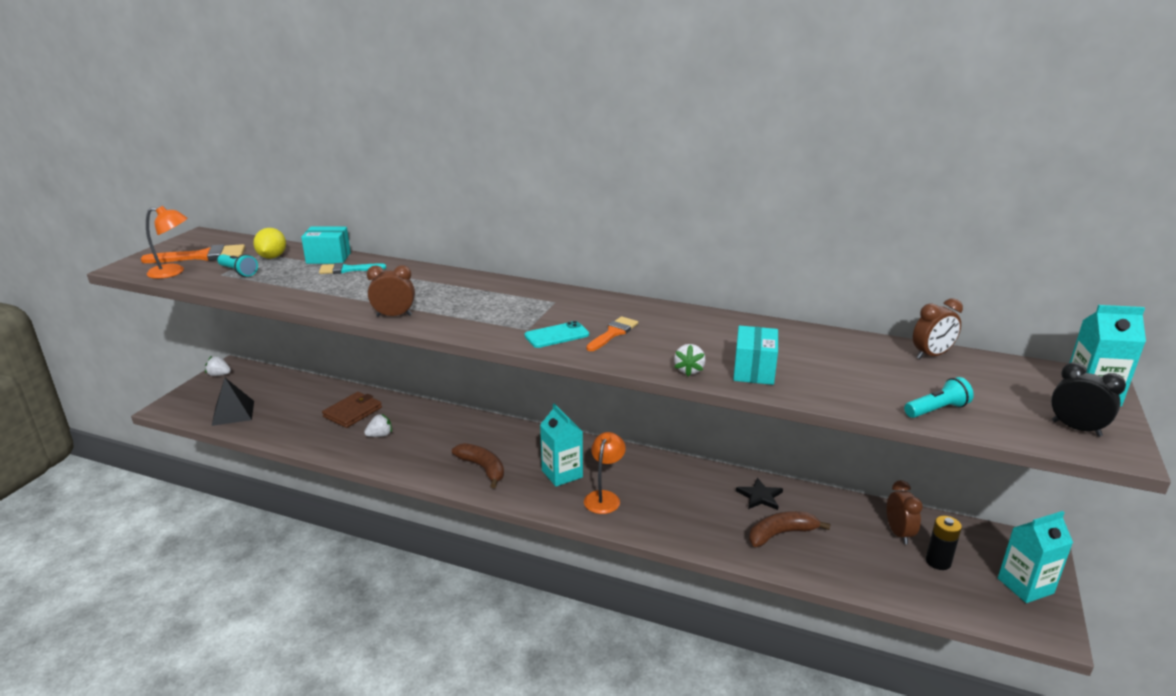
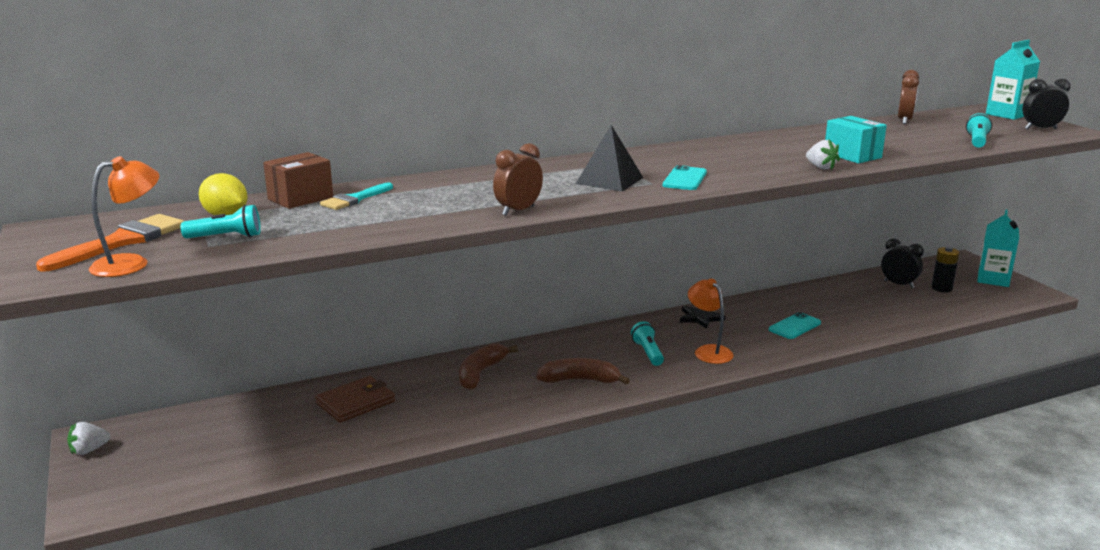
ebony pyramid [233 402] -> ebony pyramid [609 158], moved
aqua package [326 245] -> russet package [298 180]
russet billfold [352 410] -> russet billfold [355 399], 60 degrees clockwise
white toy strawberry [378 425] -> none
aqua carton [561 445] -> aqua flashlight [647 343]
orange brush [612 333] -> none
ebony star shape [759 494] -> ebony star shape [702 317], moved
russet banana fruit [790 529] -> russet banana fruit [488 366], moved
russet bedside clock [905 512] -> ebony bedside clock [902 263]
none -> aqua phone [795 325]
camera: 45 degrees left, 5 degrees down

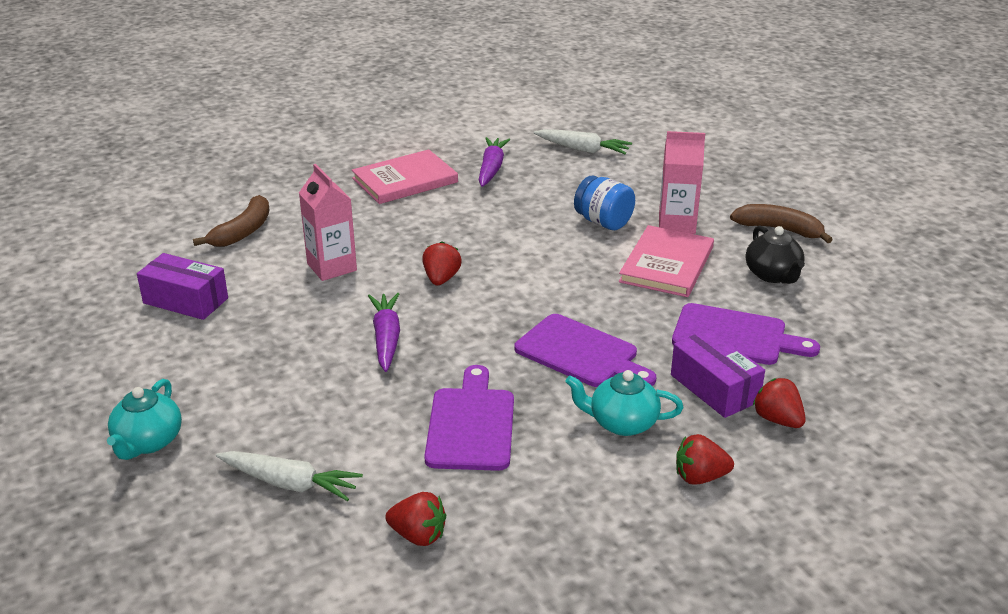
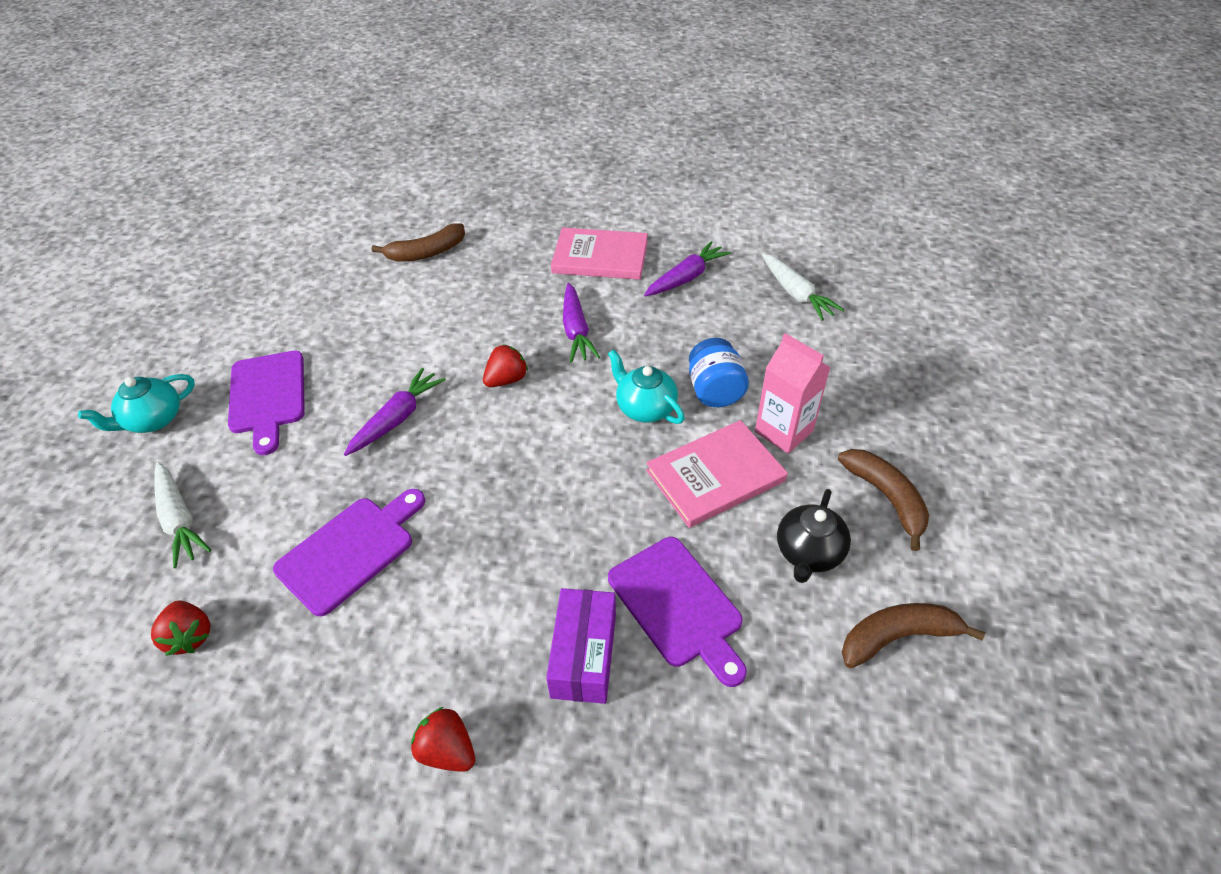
purple package [182 286] -> none
pink carton [328 222] -> none
purple bread board [585 350] -> purple bread board [266 403], moved
aqua china teapot [624 403] -> aqua china teapot [646 386], moved
crimson toy strawberry [779 403] -> none
none -> purple root vegetable [581 322]
none -> russet banana fruit [913 635]
camera: 40 degrees right, 15 degrees up

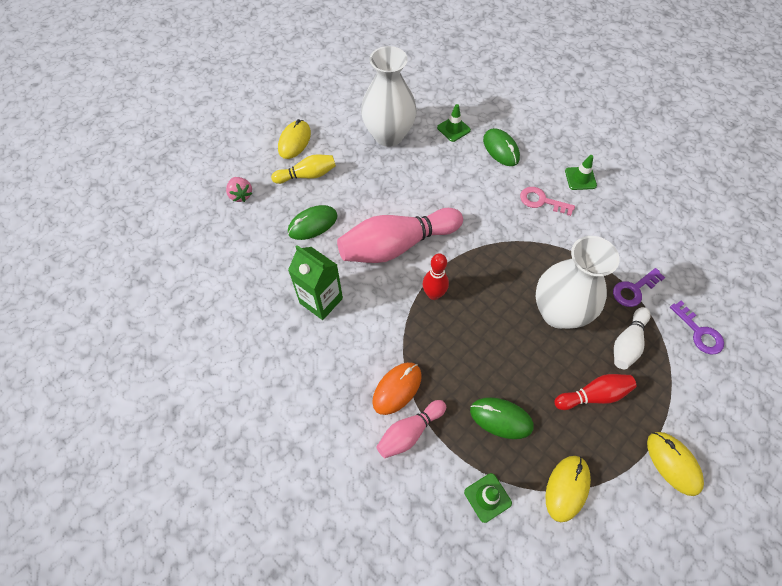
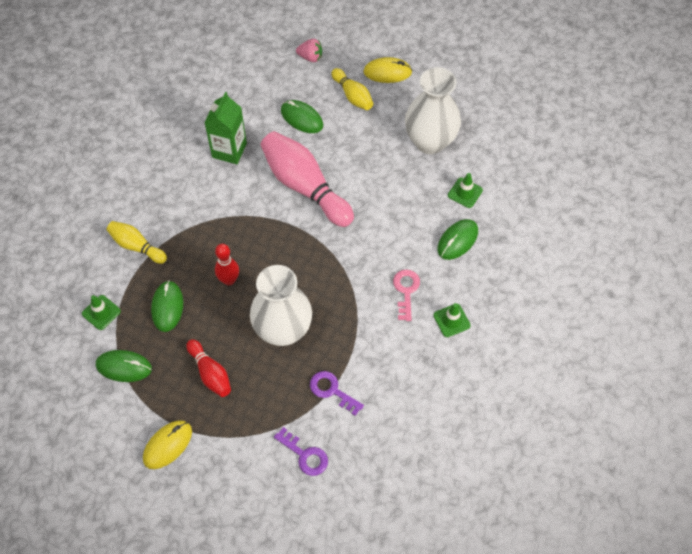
pink toy strawberry [239 189] -> pink toy strawberry [309 50], 120 degrees counterclockwise
orange computer mouse [397 388] -> none
pink bowling pin [411 429] -> golden bowling pin [137 242]
crimson bowling pin [436 276] -> crimson bowling pin [227 265], moved
golden computer mouse [568 489] -> emerald computer mouse [124 366]
white bowling pin [632 338] -> none
purple door key [697 328] -> purple door key [301 451], 90 degrees counterclockwise
camera: 70 degrees right, 0 degrees up

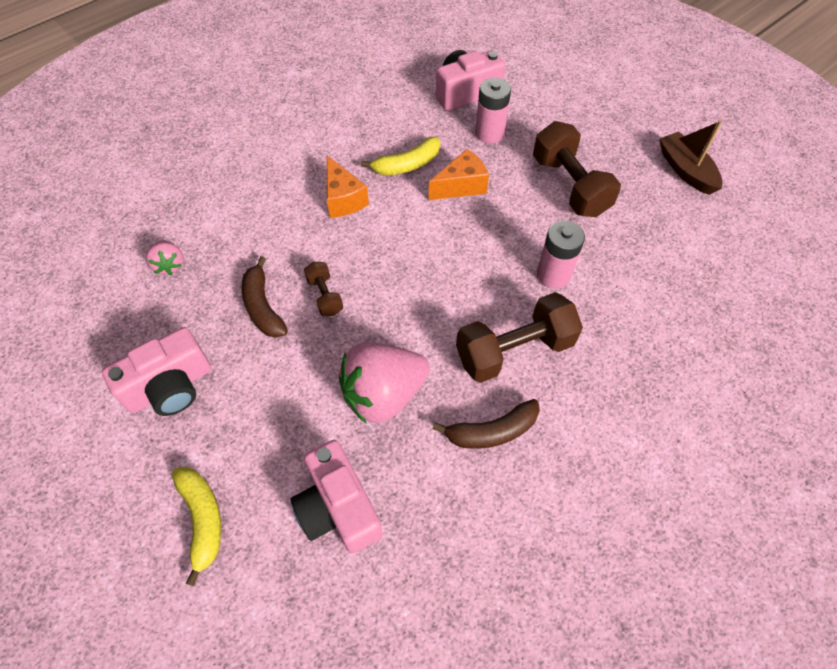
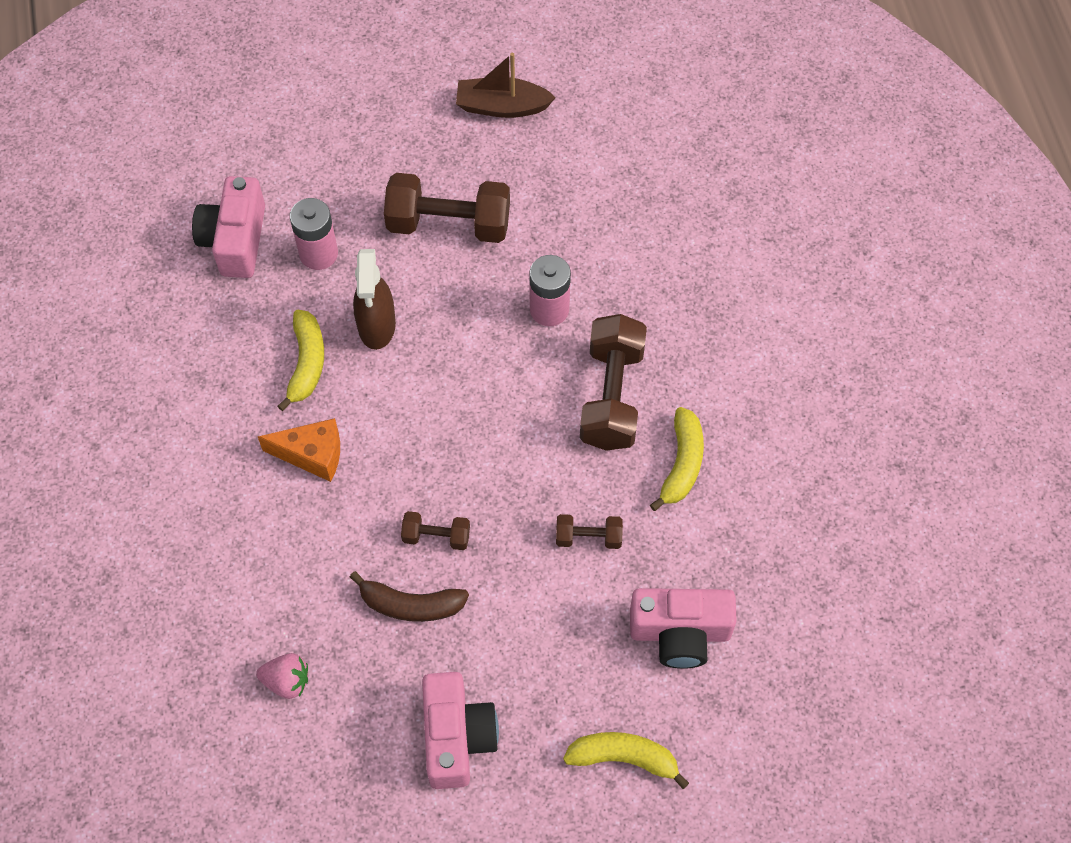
pink toy strawberry [384 383] -> russet dumbbell [589 531]
orange cheese wedge [459 174] -> russet sprayer [374 299]
russet banana fruit [486 424] -> golden banana fruit [677 459]
camera: 60 degrees left, 5 degrees up

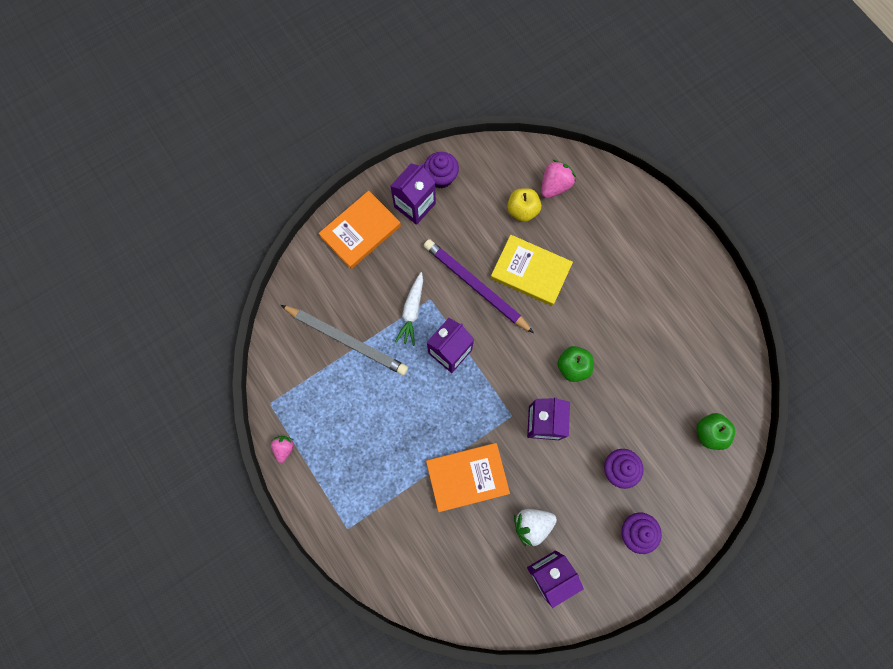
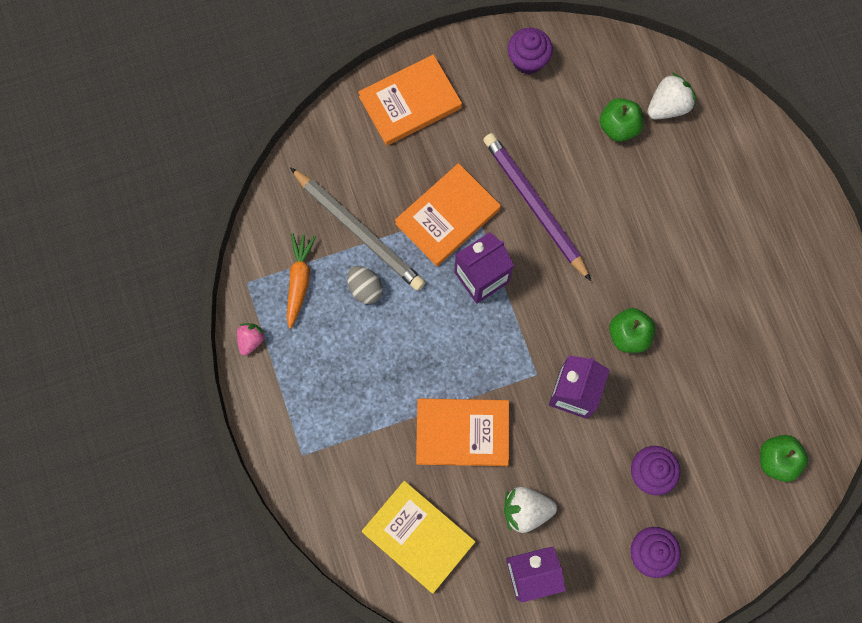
purple carton [413 194] -> none
white root vegetable [409 309] -> orange hardcover [448 214]
golden hardcover [532 270] -> golden hardcover [419 537], moved
golden toy apple [524 205] -> emerald toy apple [621 120]
pink toy strawberry [558 179] -> white toy strawberry [672 96]
none -> orange root vegetable [301 281]
none -> ash-grey egg shape [365 285]
camera: 15 degrees right, 0 degrees up

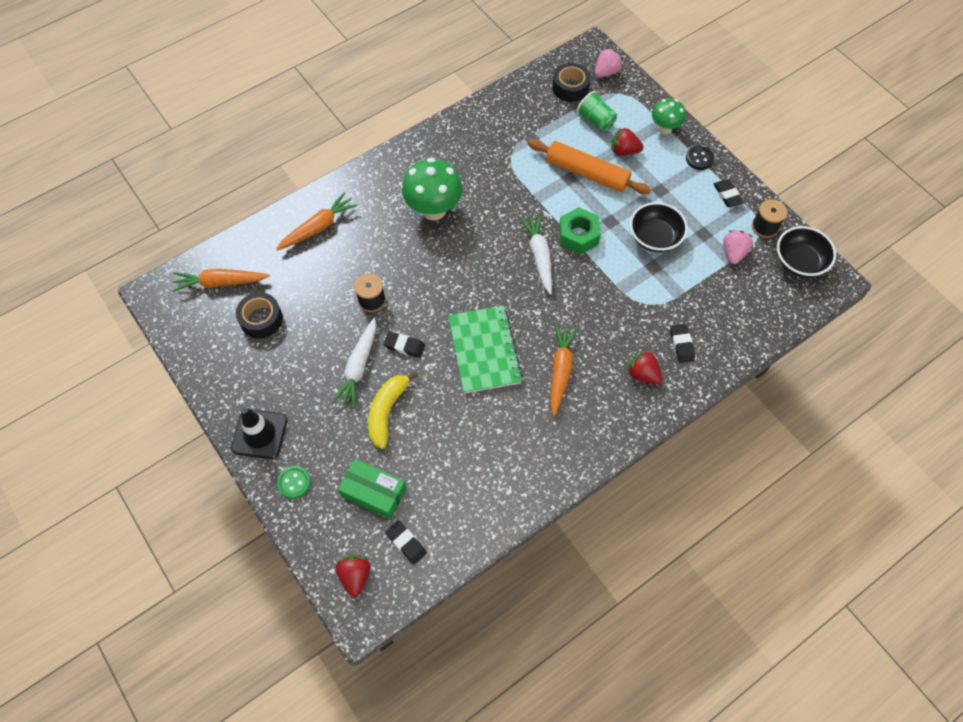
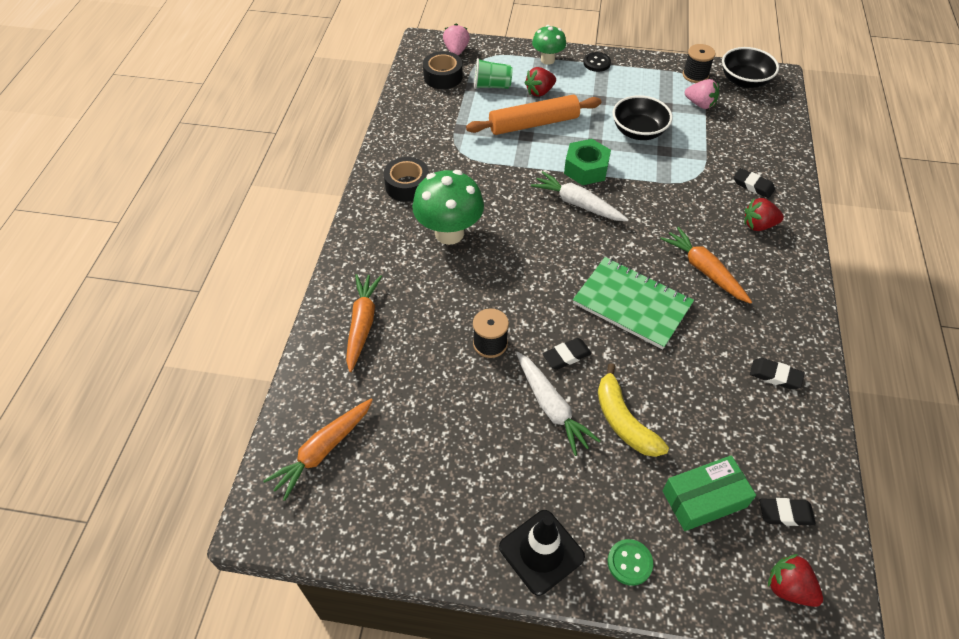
ebony tape [259 315] -> ebony tape [406 179], moved
ebony pencil eraser [728 193] -> ebony pencil eraser [777 374], moved
pink toy strawberry [738 247] -> pink toy strawberry [702 94], 150 degrees clockwise
camera: 45 degrees left, 10 degrees down

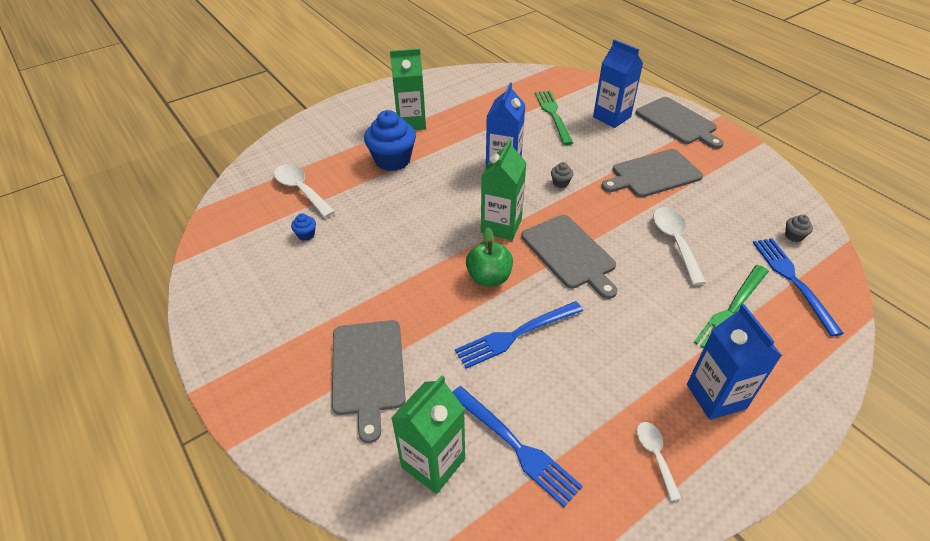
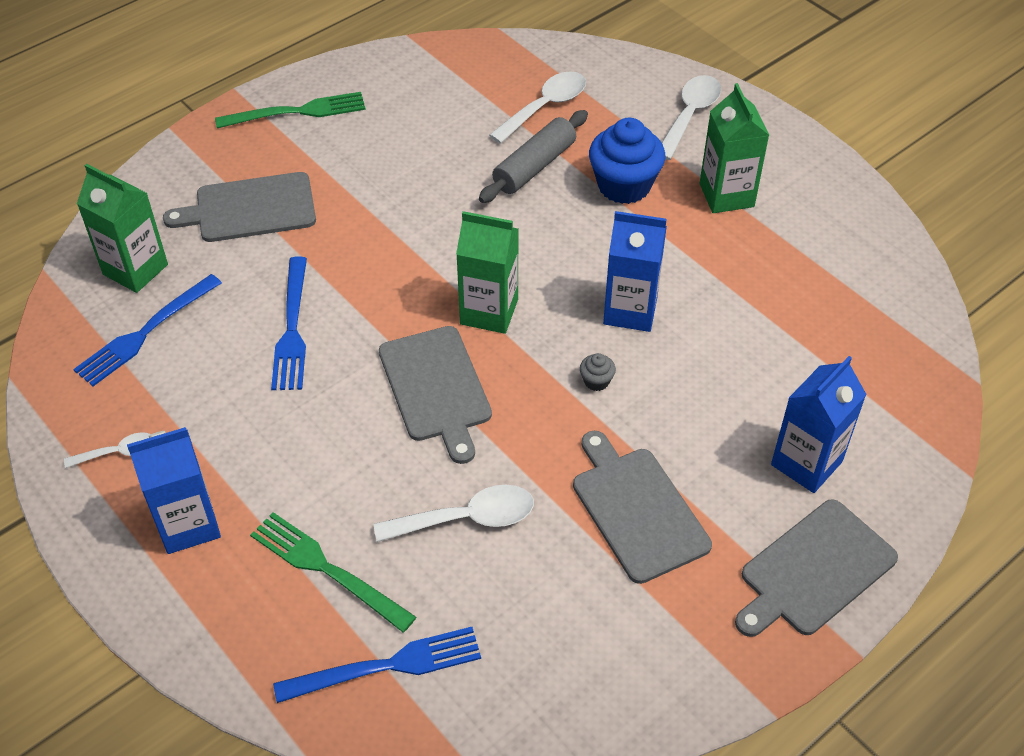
blue cupcake [303 227] -> none
blue dinner fork [519 335] -> blue dinner fork [289 323], 150 degrees counterclockwise
emerald toy apple [489 256] -> none
ash-grey bread board [569 257] -> ash-grey bread board [435 395], 75 degrees counterclockwise
emerald dinner fork [554 117] -> emerald dinner fork [290 110], moved
ash-grey cupcake [799 228] -> none
none -> ash-grey dough roller [533 156]
none -> white tablespoon [691 117]
camera: 85 degrees right, 5 degrees up

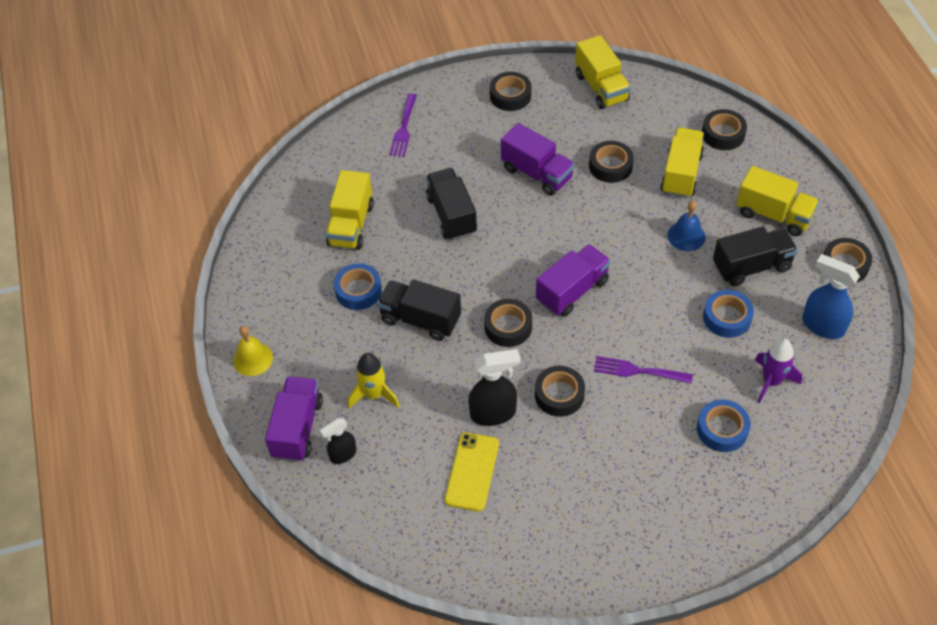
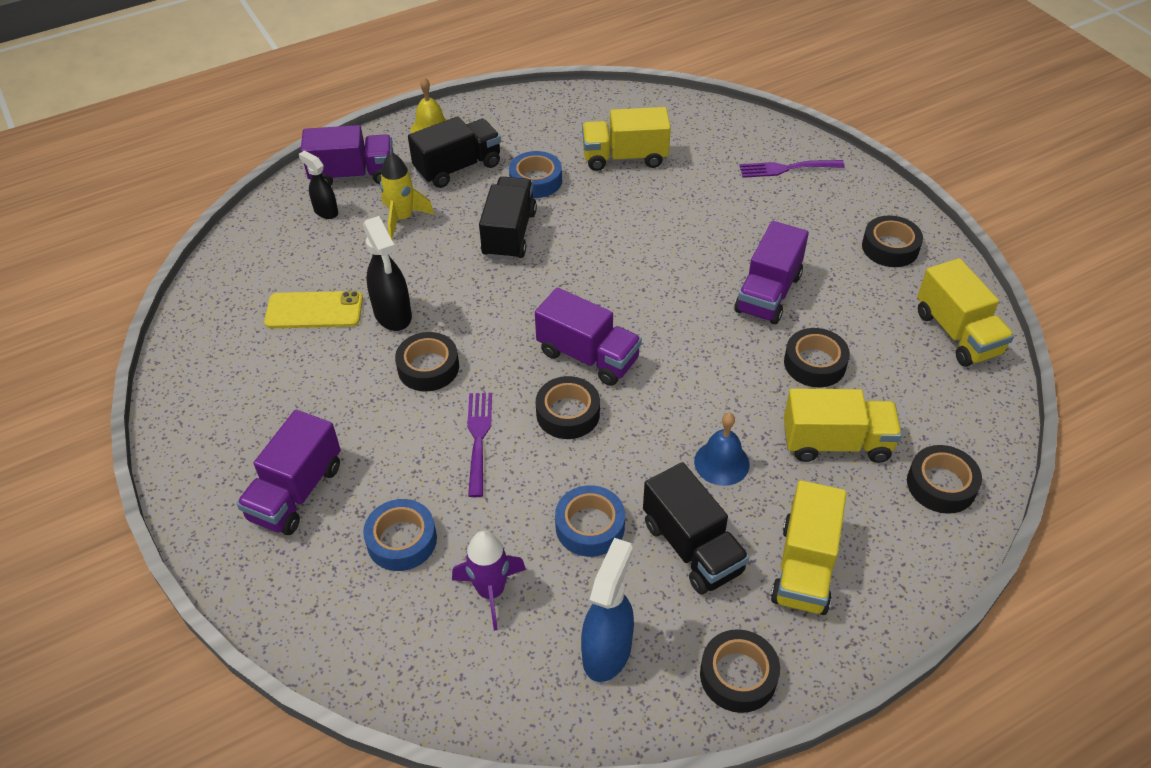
ebony toy truck [451 204] -> ebony toy truck [454 152], moved
ebony tape [508 323] -> ebony tape [568 407], moved
golden toy truck [603 72] -> golden toy truck [965 312], 75 degrees counterclockwise
none -> purple toy truck [289 472]
camera: 75 degrees right, 5 degrees down

